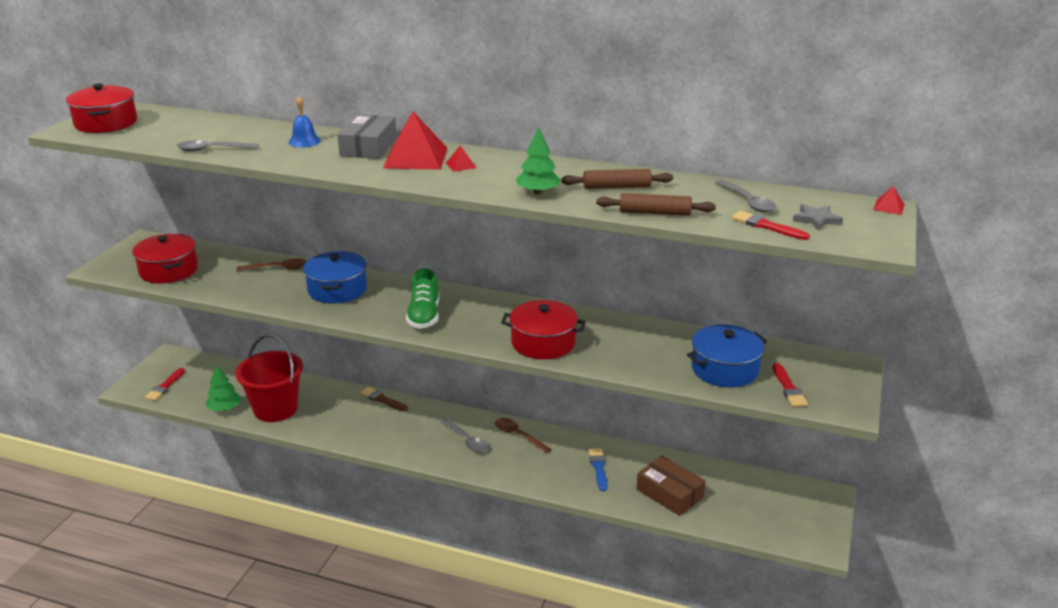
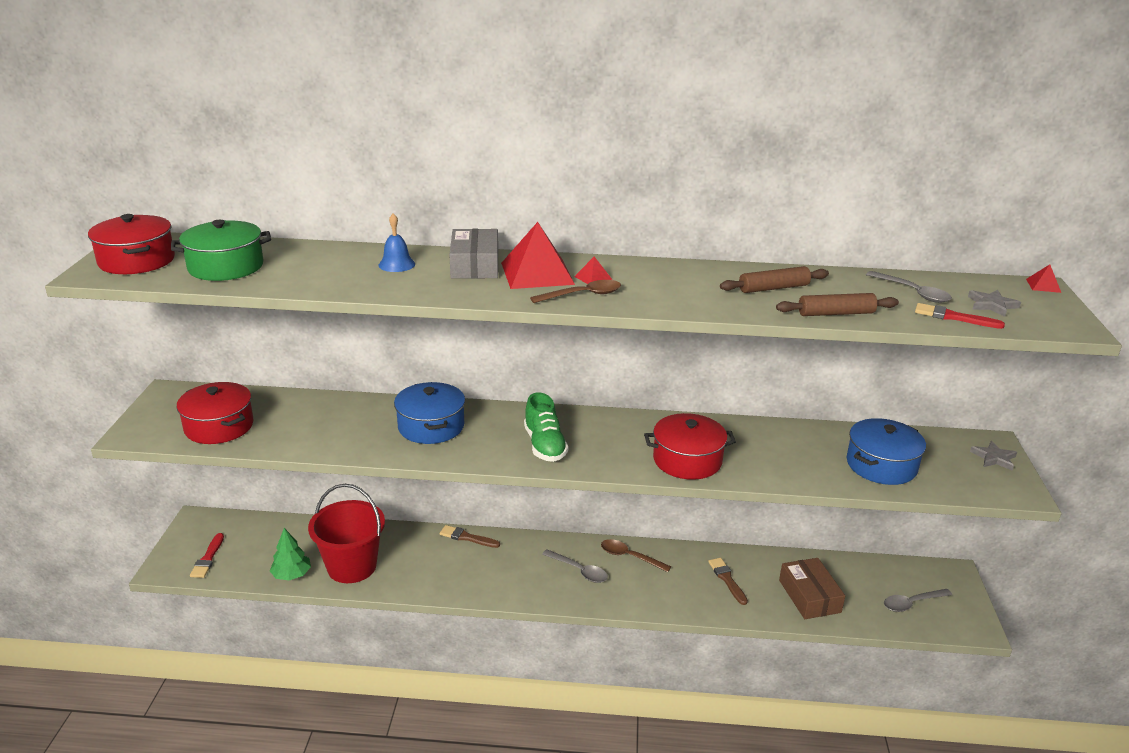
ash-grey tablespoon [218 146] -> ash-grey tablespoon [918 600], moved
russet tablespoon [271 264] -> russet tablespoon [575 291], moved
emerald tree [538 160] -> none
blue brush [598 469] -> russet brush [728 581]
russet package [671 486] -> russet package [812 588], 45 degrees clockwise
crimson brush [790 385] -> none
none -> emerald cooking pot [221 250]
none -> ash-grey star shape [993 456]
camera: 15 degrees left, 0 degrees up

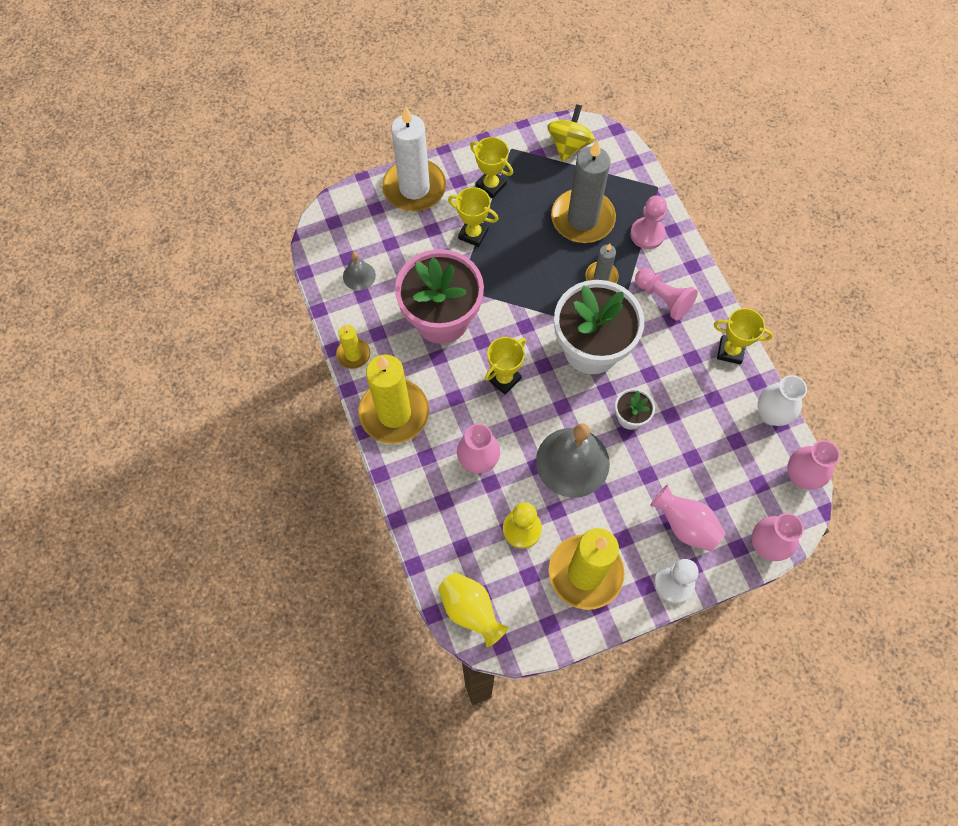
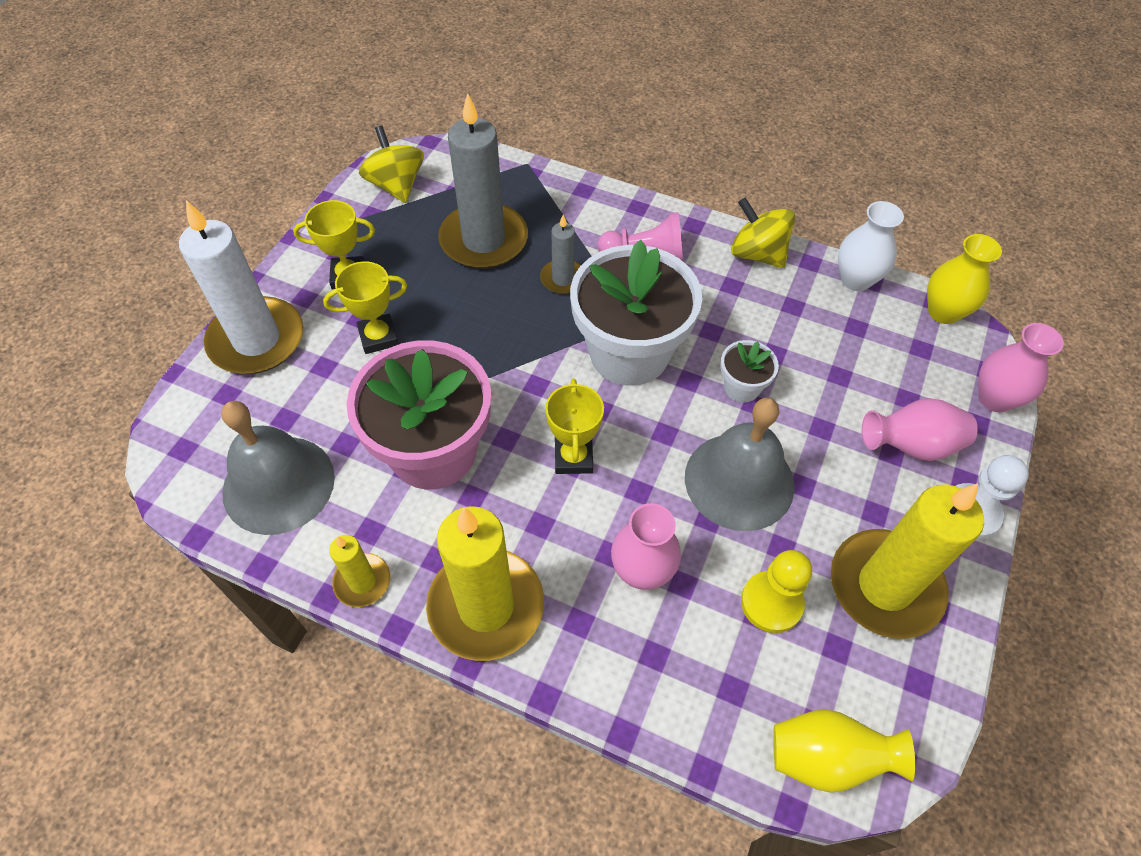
ash-grey bell [359 271] -> ash-grey bell [278 468], x2.07
pink chess pawn [648 222] -> none
golden trophy [743 336] -> golden whirligig [763 232]
pink tall vase [813 465] -> golden tall vase [964 279]
camera: 45 degrees left, 10 degrees down

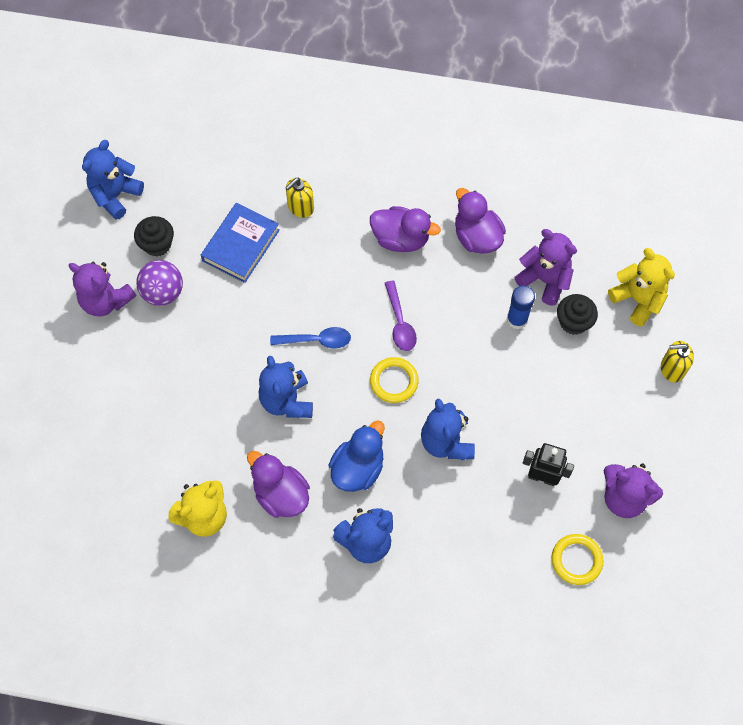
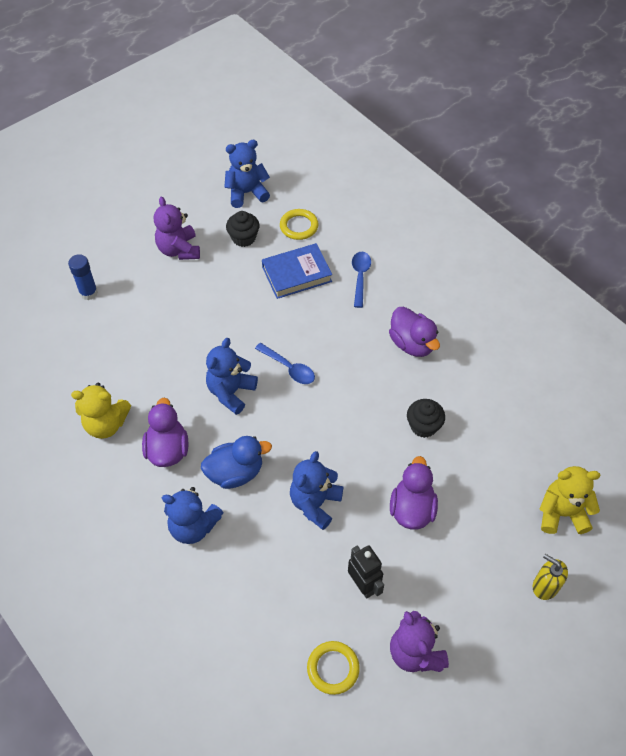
purple ball [159 283] -> none
golden soap pump [299 198] -> blue tablespoon [361 280]
golden torus [394 380] -> golden torus [299 224], moved
purple tablespoon [401 315] -> none
purple toy duck [480 221] -> purple toy duck [414 493], moved
blue glue [521 308] -> blue glue [83 277], moved
purple teddy [545 267] -> none
ebony cupcake [577 314] -> ebony cupcake [426 418], moved
golden teddy [641 287] -> golden teddy [570 500], 90 degrees counterclockwise
camera: 40 degrees right, 10 degrees down

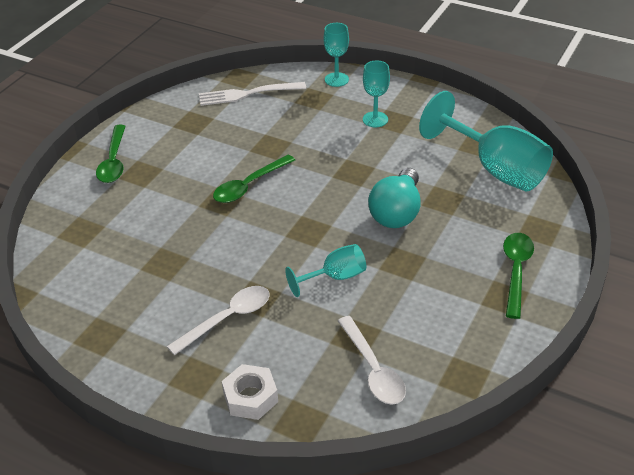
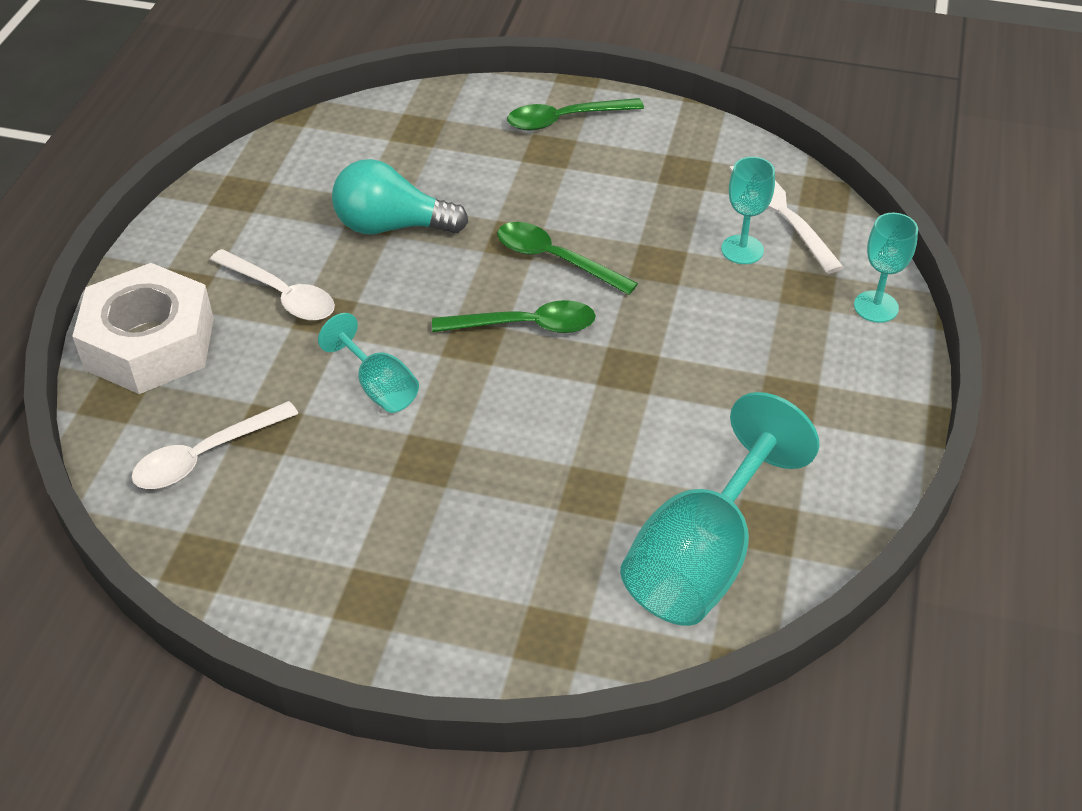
white nut [250 392] -> white nut [143 328], x1.86
aqua chalice [376 94] -> aqua chalice [748 210], moved
aqua lightbulb [394 198] -> aqua lightbulb [400 196], moved
emerald tablespoon [518 276] -> emerald tablespoon [514 316], moved
camera: 75 degrees right, 5 degrees up

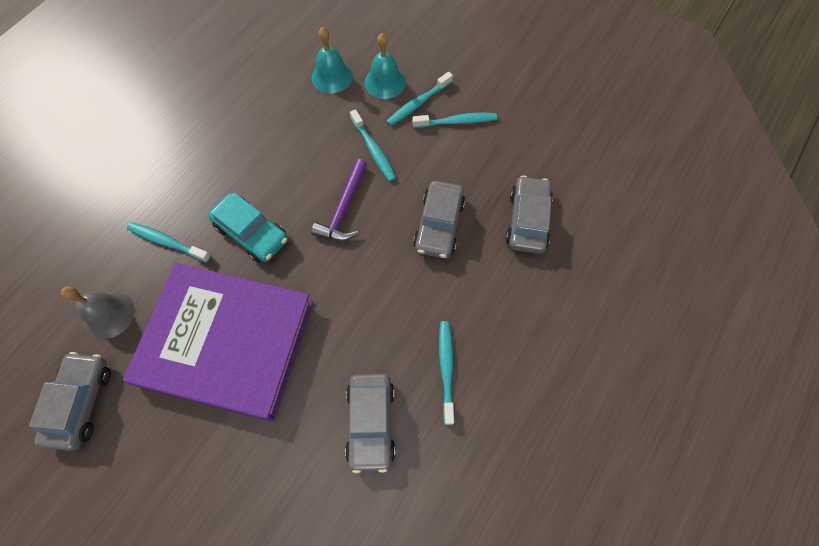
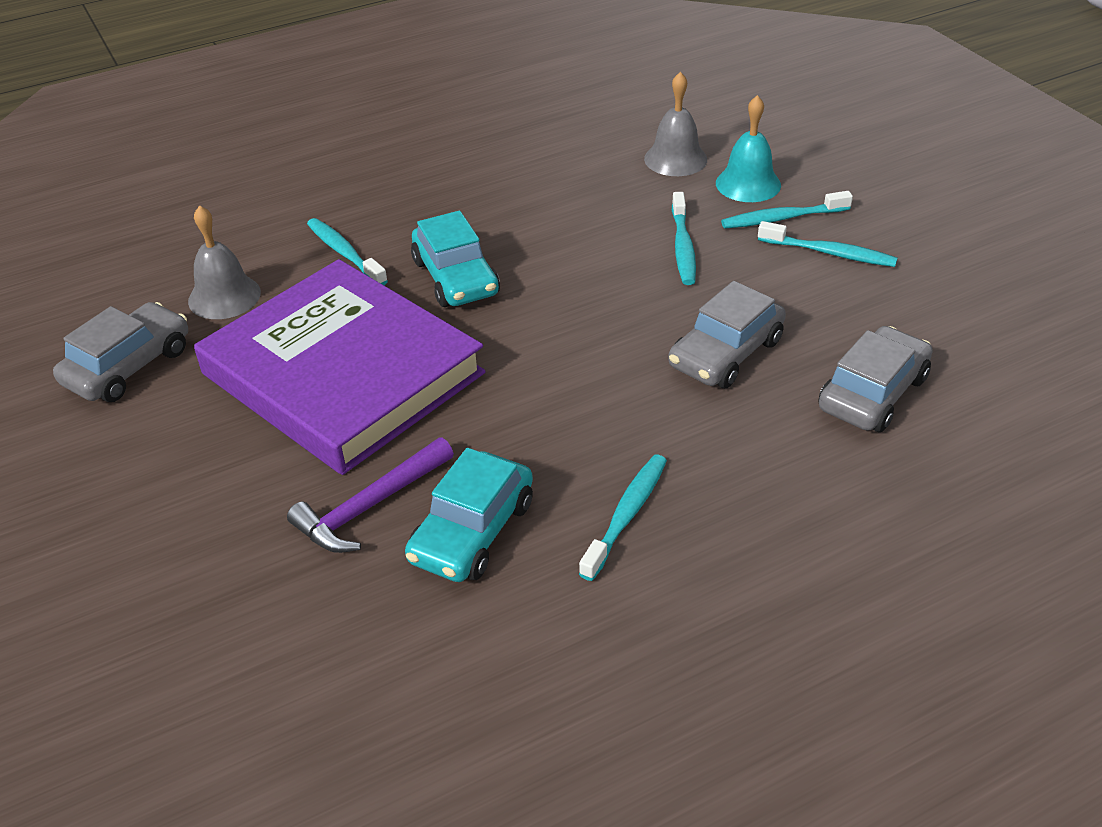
purple claw hammer [339 200] -> purple claw hammer [370 495], moved
aqua bell [332 60] -> ash-grey bell [675 124]
ash-grey toy car [370 424] -> aqua toy car [469 515]
camera: 30 degrees right, 25 degrees down

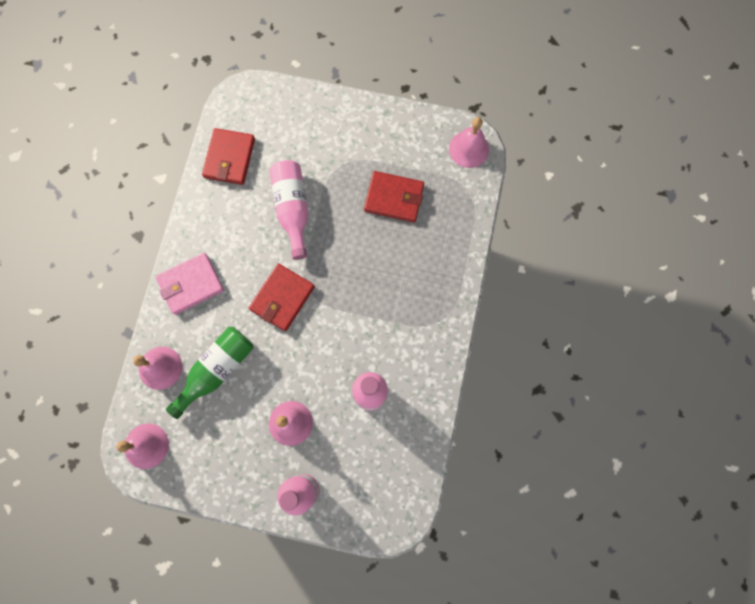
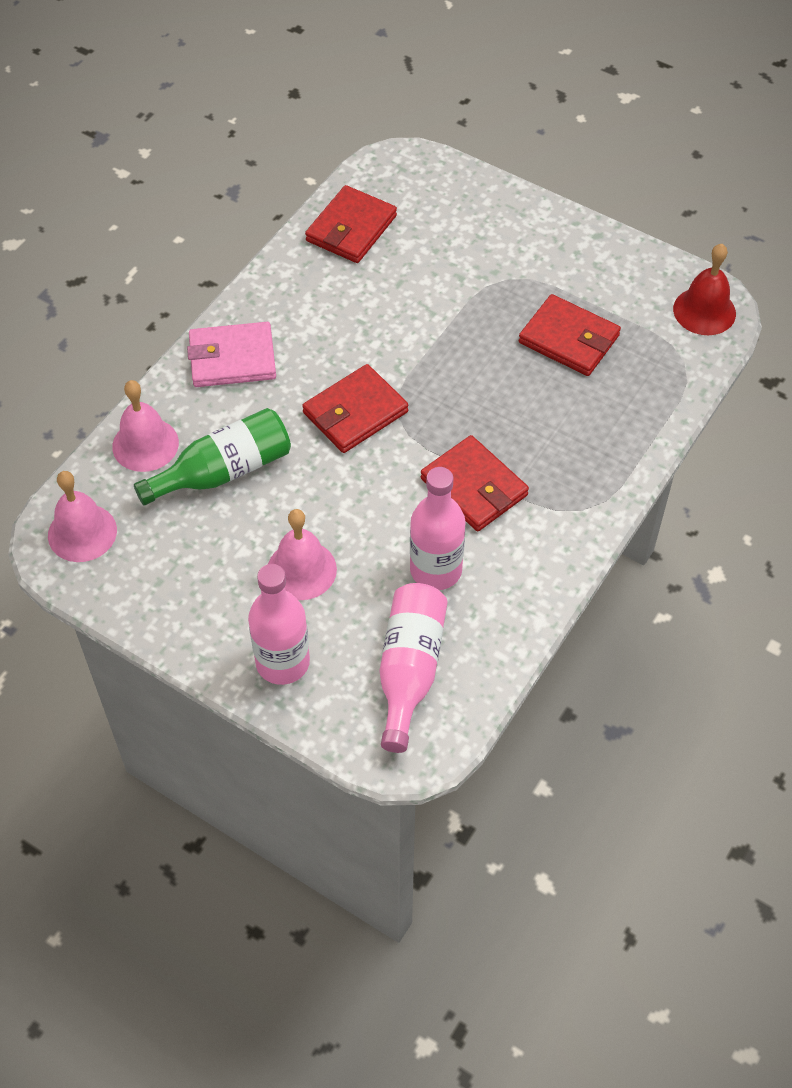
pink drink bottle [288 210] -> pink drink bottle [413 668], moved
pink bell [469 142] -> crimson bell [704 289]
none -> crimson billfold [475 483]
camera: 20 degrees right, 20 degrees down

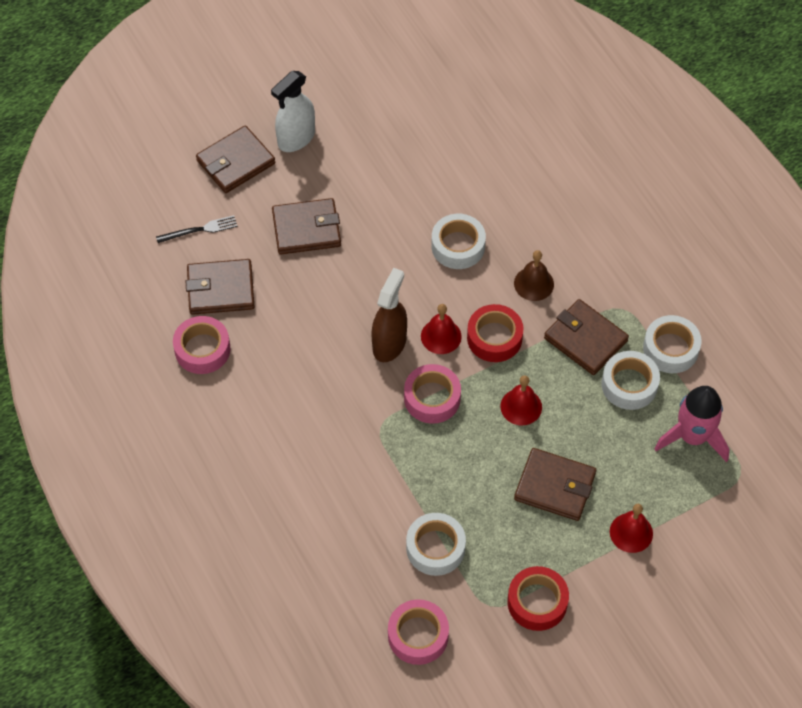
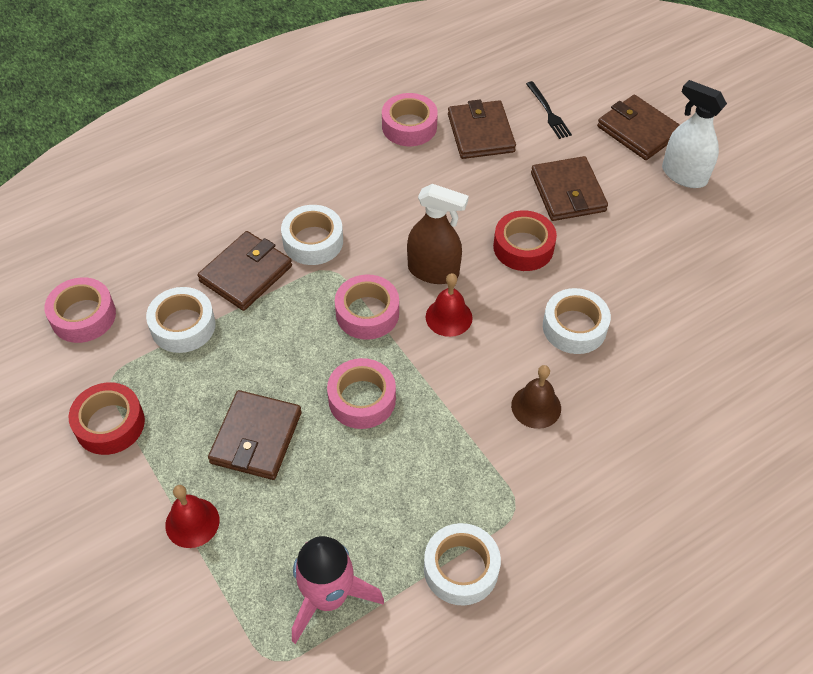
crimson tape [495 333] -> crimson tape [525 240], moved
crimson bell [521 400] -> pink tape [361 393]
russet billfold [586 337] -> russet billfold [245 271], moved
white tape [631 380] -> white tape [312 235], moved
camera: 85 degrees right, 5 degrees down

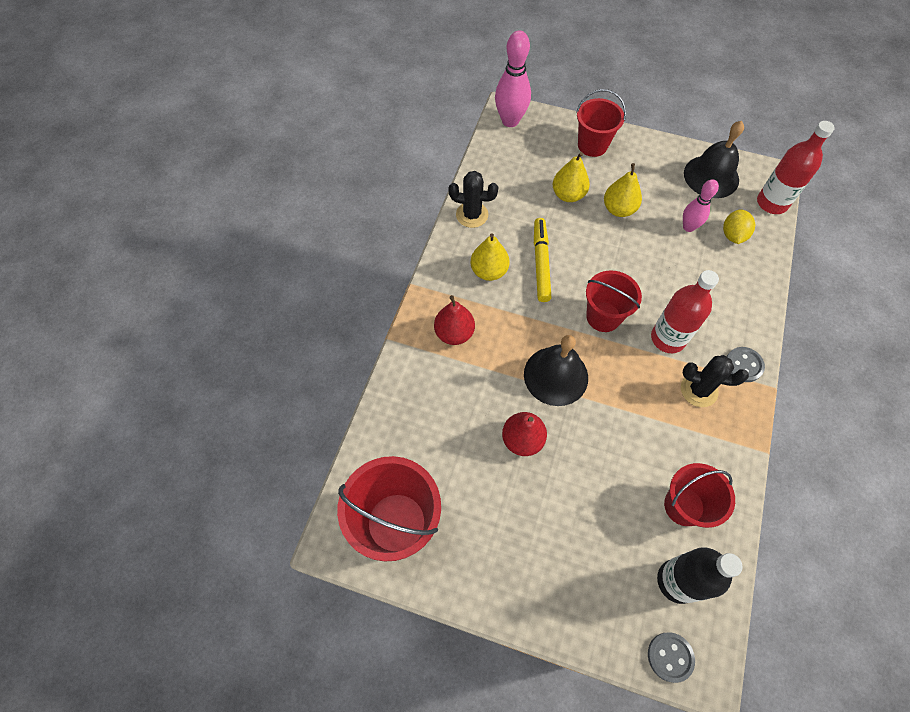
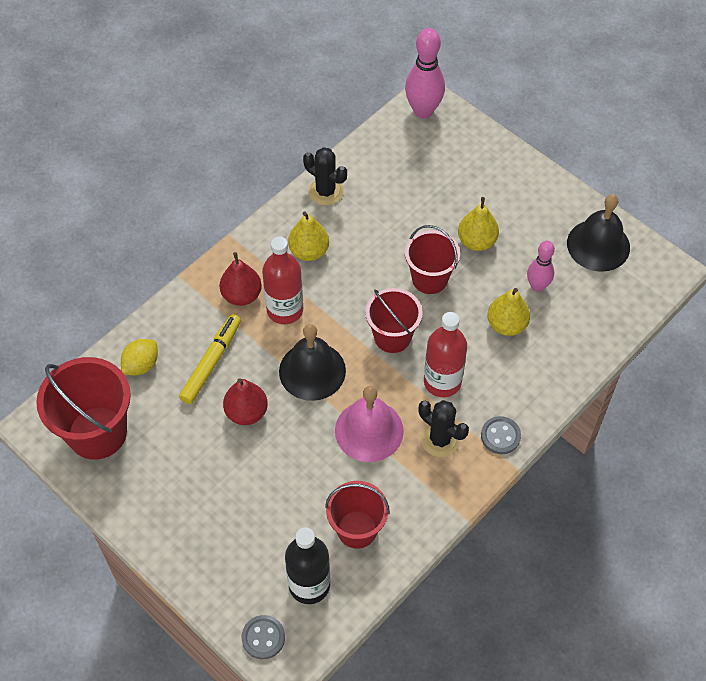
golden marker [543 260] -> golden marker [210 359], moved
golden pear [571 177] -> golden pear [508 312], moved
crimson pail [601 123] -> crimson pail [432 259], moved
golden citrus fruit [739 226] -> golden citrus fruit [139 357], moved
crimson drink bottle [796 167] -> crimson drink bottle [282 280], moved
none -> pink bell [369 424]
camera: 25 degrees right, 5 degrees down

